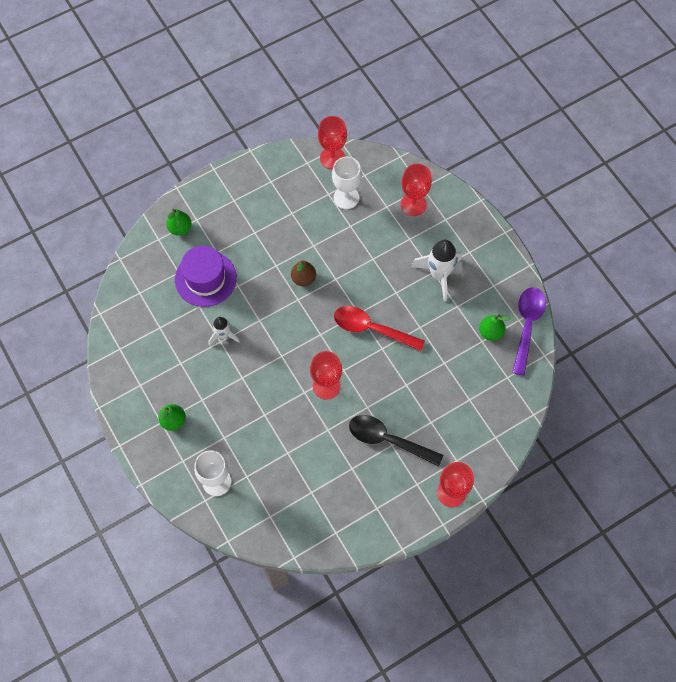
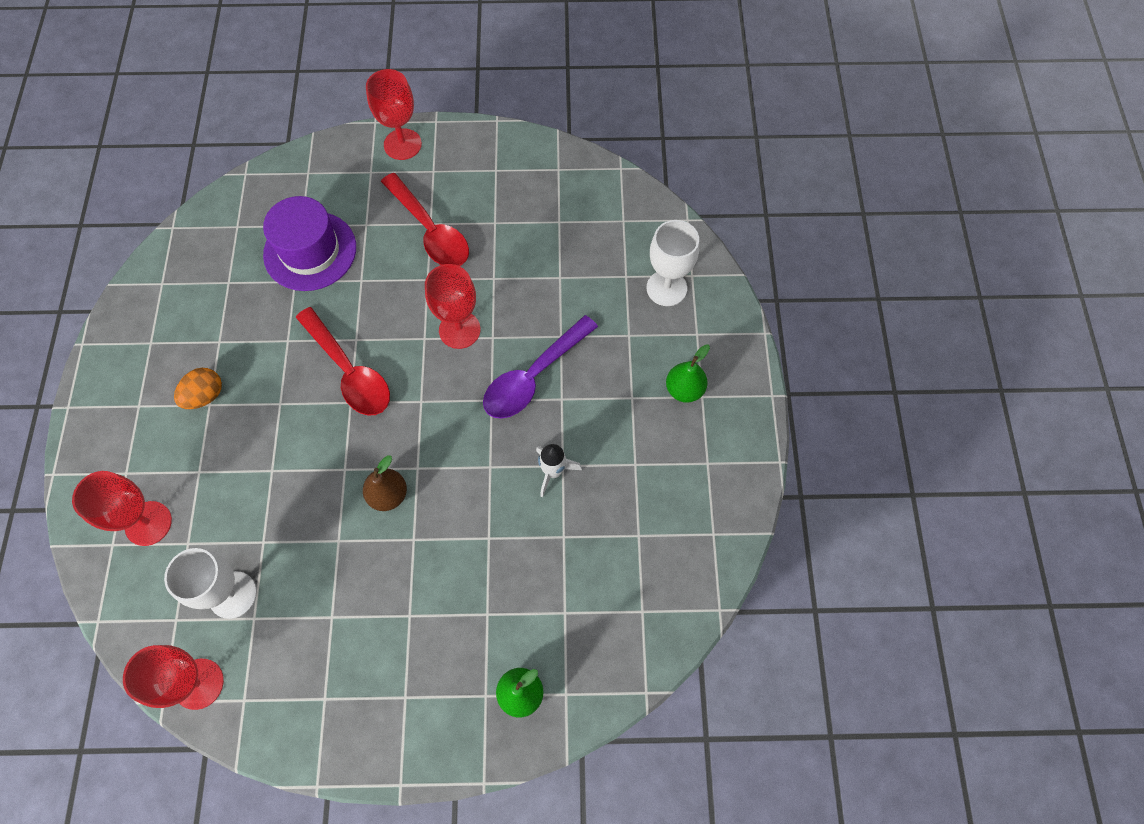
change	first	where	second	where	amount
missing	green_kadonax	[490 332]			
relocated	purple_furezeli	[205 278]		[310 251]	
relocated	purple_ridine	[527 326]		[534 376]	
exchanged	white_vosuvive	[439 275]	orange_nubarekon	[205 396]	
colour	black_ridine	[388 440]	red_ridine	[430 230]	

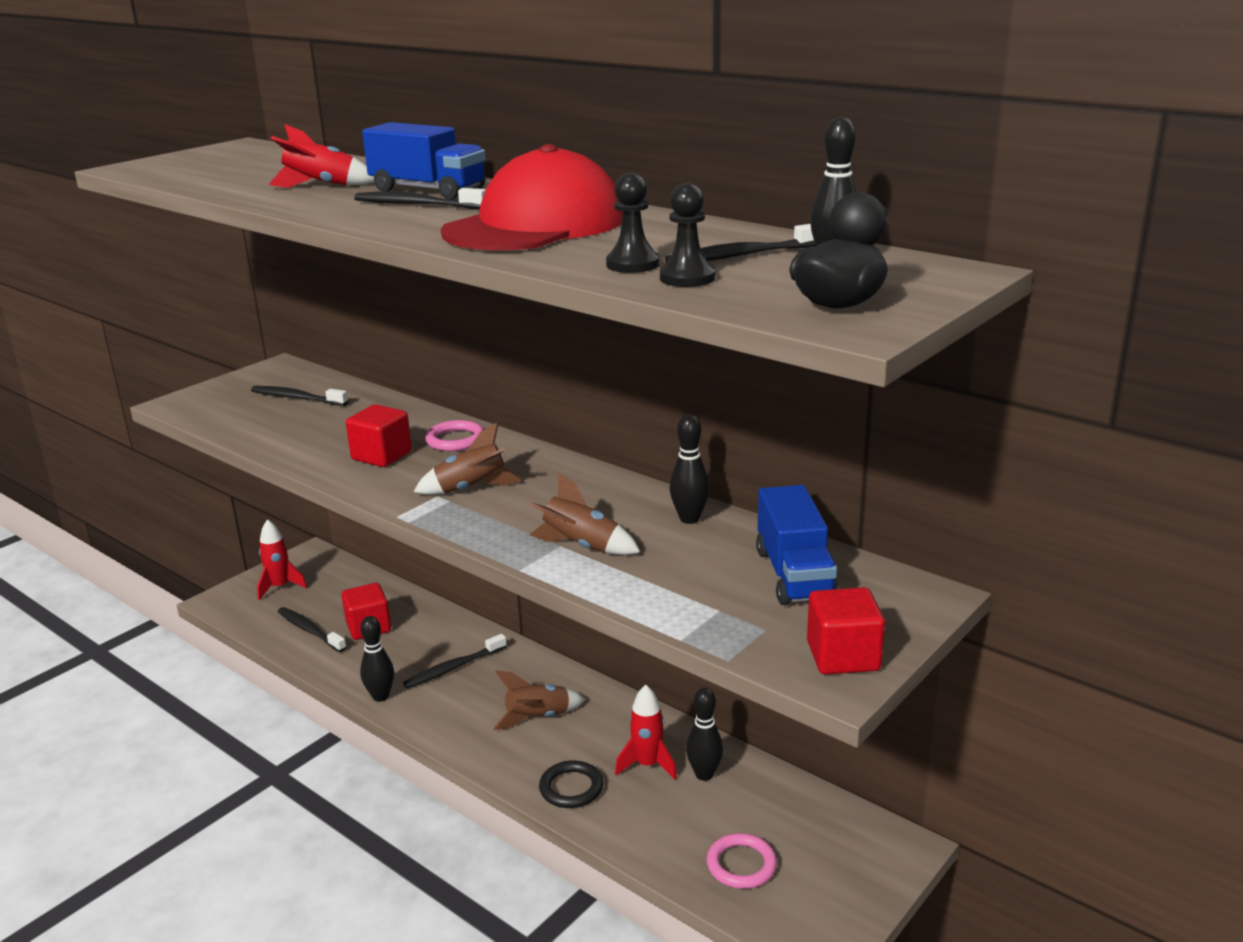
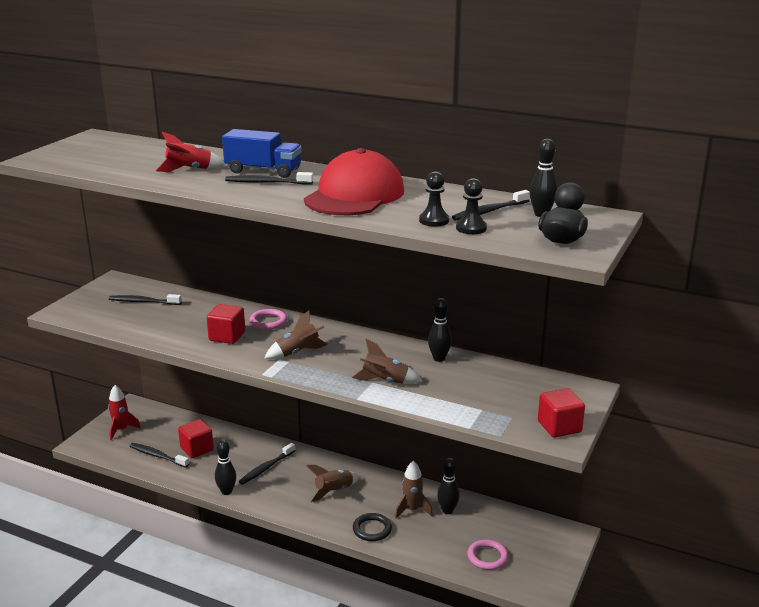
change	first	where	second	where	amount
missing	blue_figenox	[794 575]			
colour	red_vosuvive	[647 765]	brown_vosuvive	[412 510]	

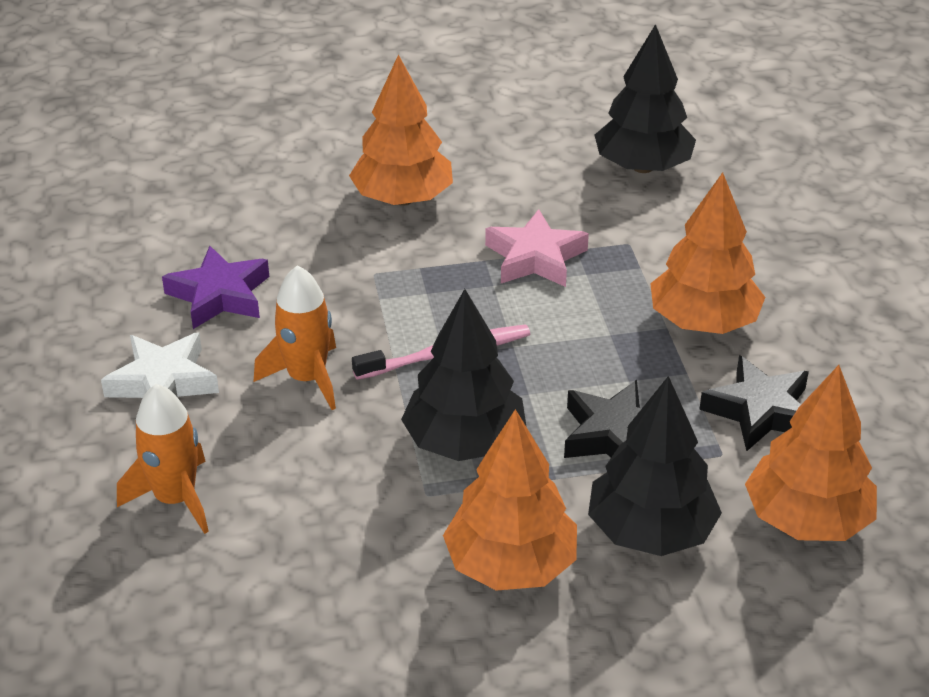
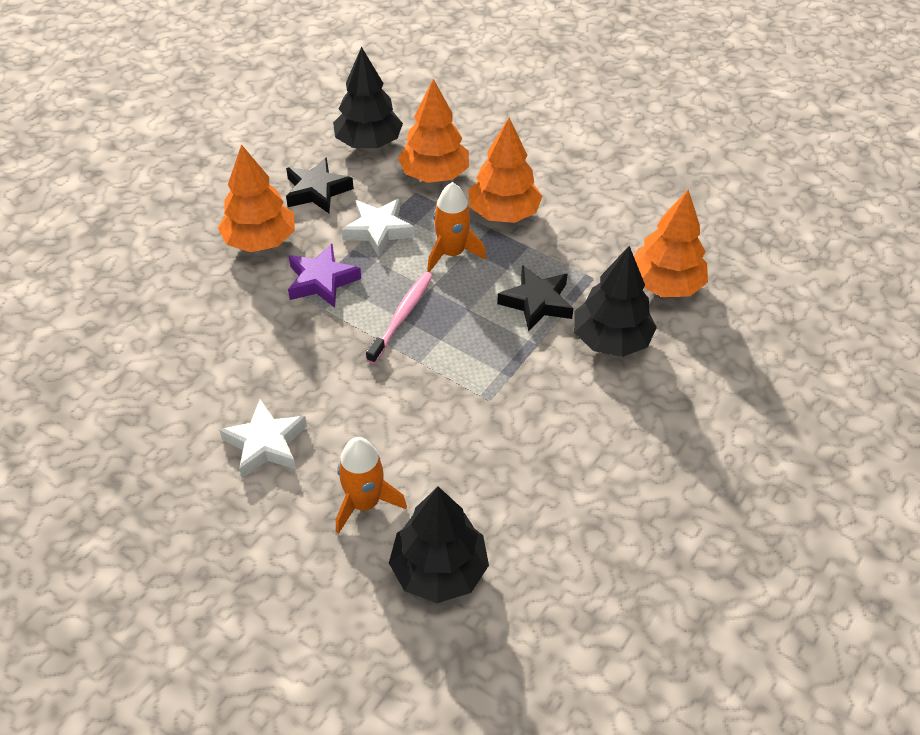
change	first	where	second	where	amount
relocated	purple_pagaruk	[219 295]		[322 281]	
relocated	orange_vosuvive	[306 378]		[452 253]	
relocated	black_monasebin	[464 442]		[439 570]	
relocated	orange_monasebin	[510 565]		[434 175]	
relocated	black_pagaruk	[760 411]		[317 191]	
colour	pink_pagaruk	[535 257]	white_pagaruk	[378 230]	

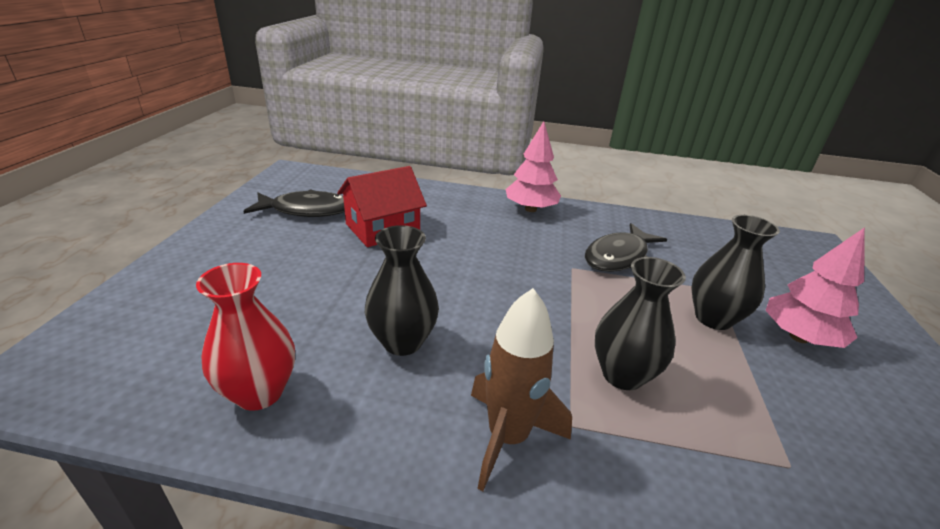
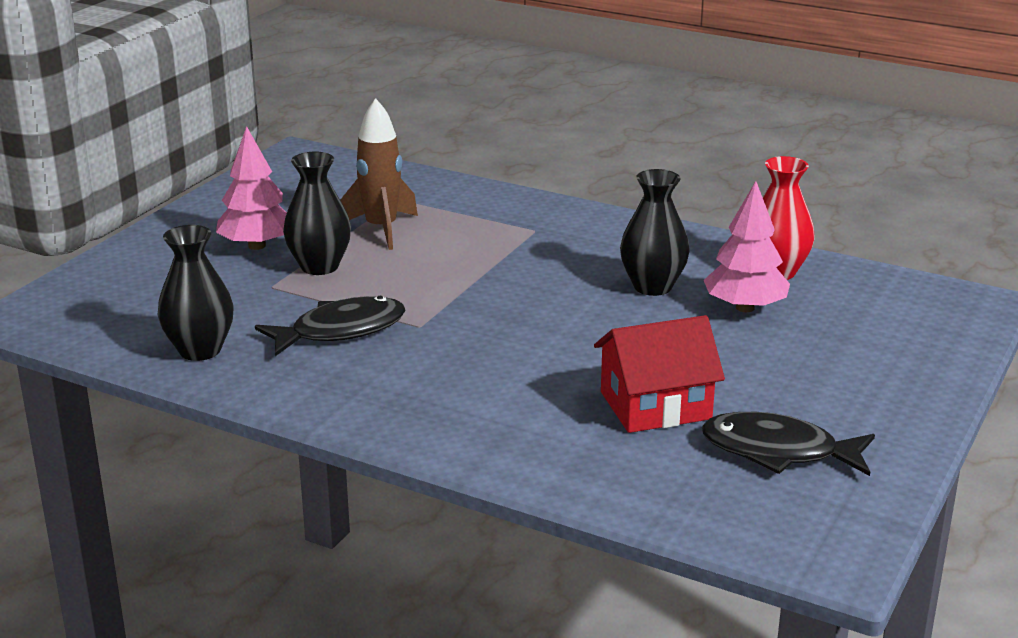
change	first	where	second	where	amount
relocated	brown_vosuvive	[507 437]		[381 229]	
relocated	pink_monasebin	[530 209]		[744 308]	
relocated	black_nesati	[622 374]		[200 350]	

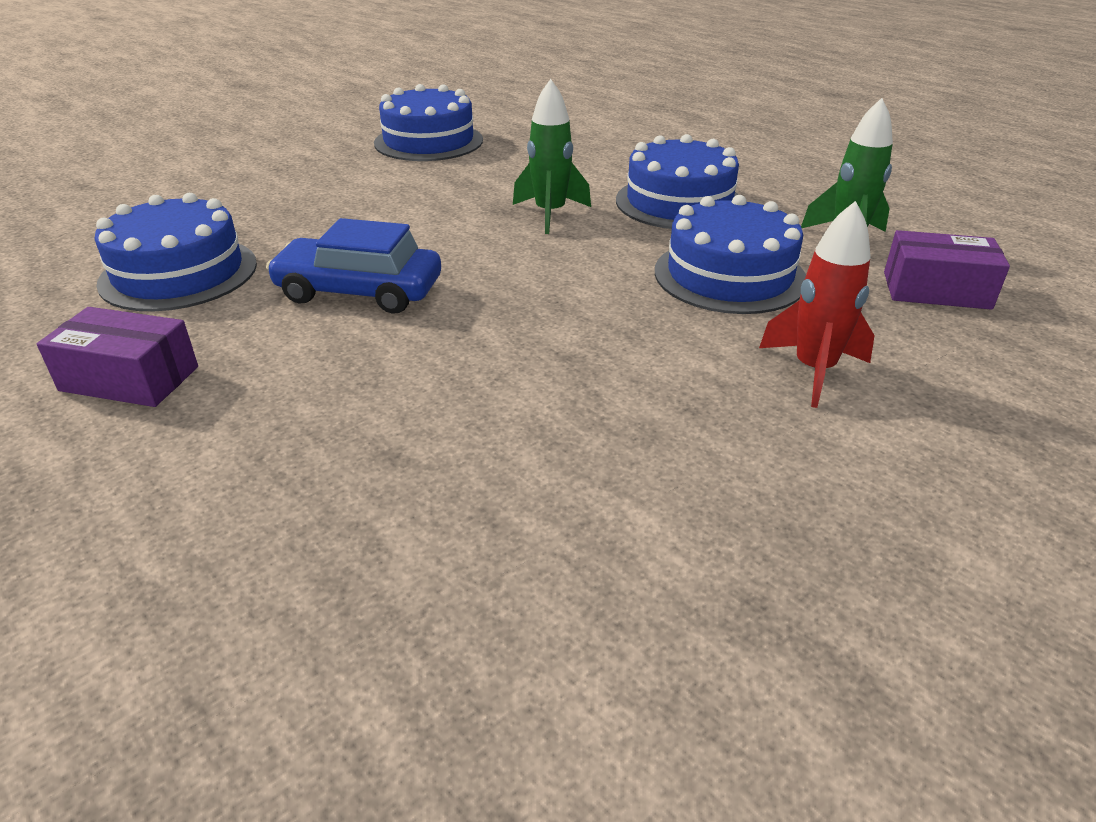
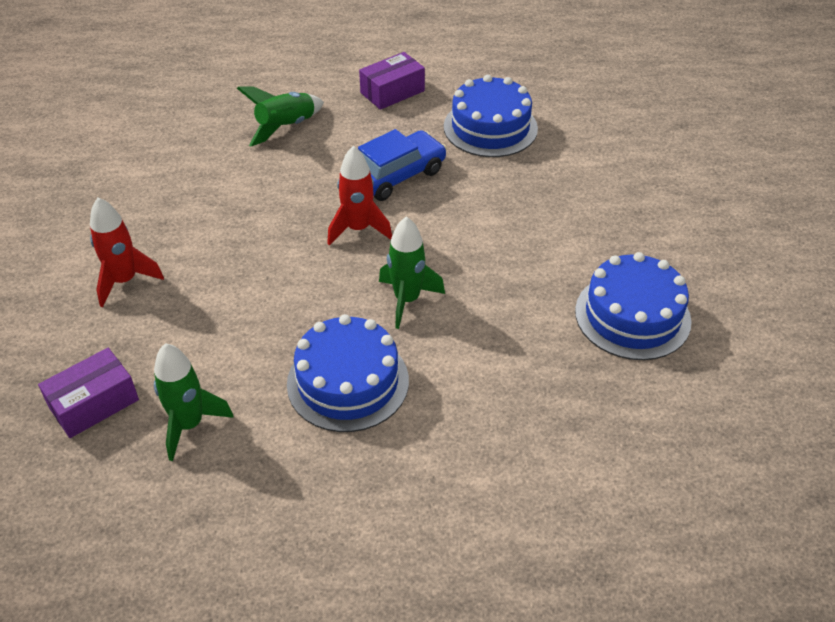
change	first	where	second	where	amount
missing	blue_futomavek	[729 275]			
appeared			green_vosuvive	[286 127]	
appeared			red_vosuvive	[358 229]	

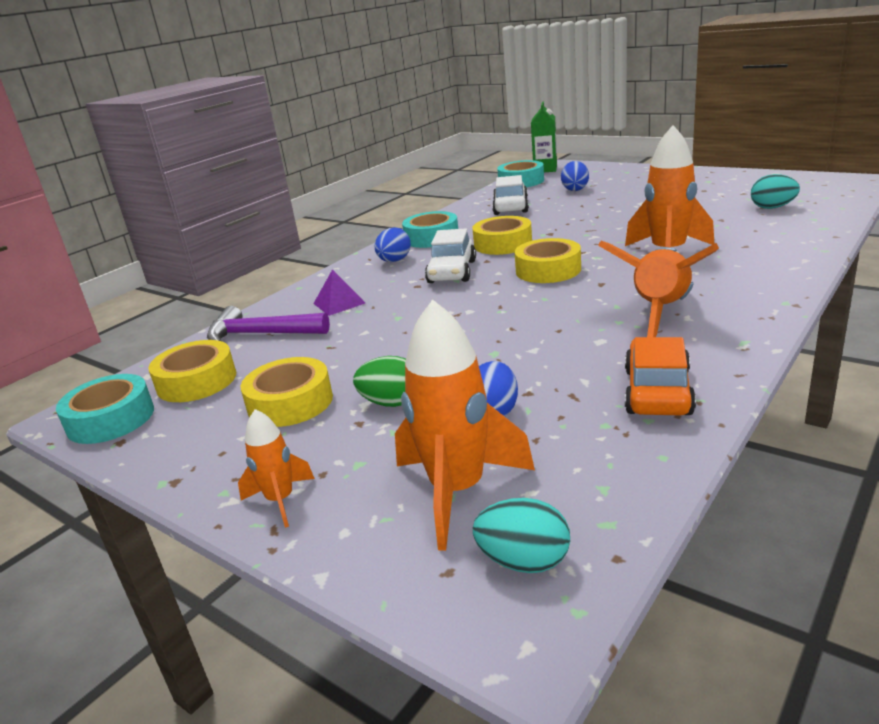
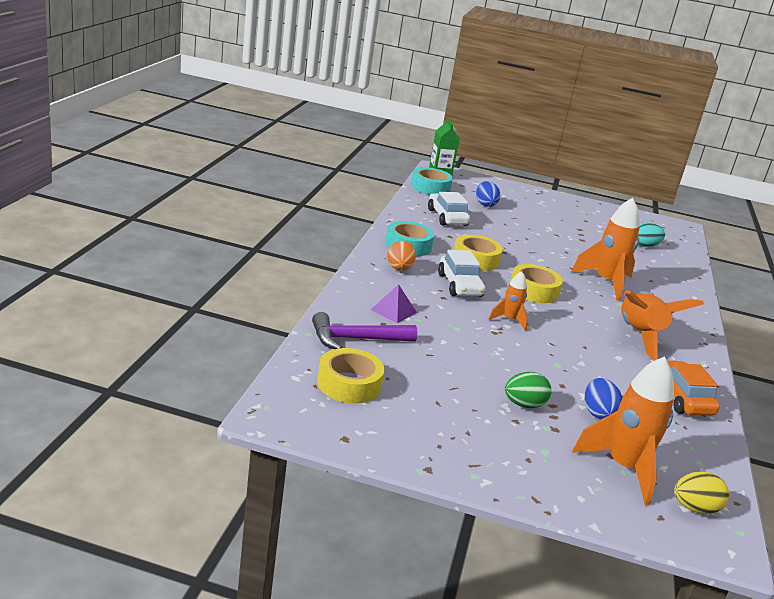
change	first	where	second	where	amount
missing	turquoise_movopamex	[111 419]			
missing	yellow_movopamex	[290 402]			
relocated	orange_vosuvive	[280 500]		[509 320]	
colour	blue_nubarekon	[394 261]	orange_nubarekon	[399 269]	
colour	turquoise_nubarekon	[524 561]	yellow_nubarekon	[694 508]	

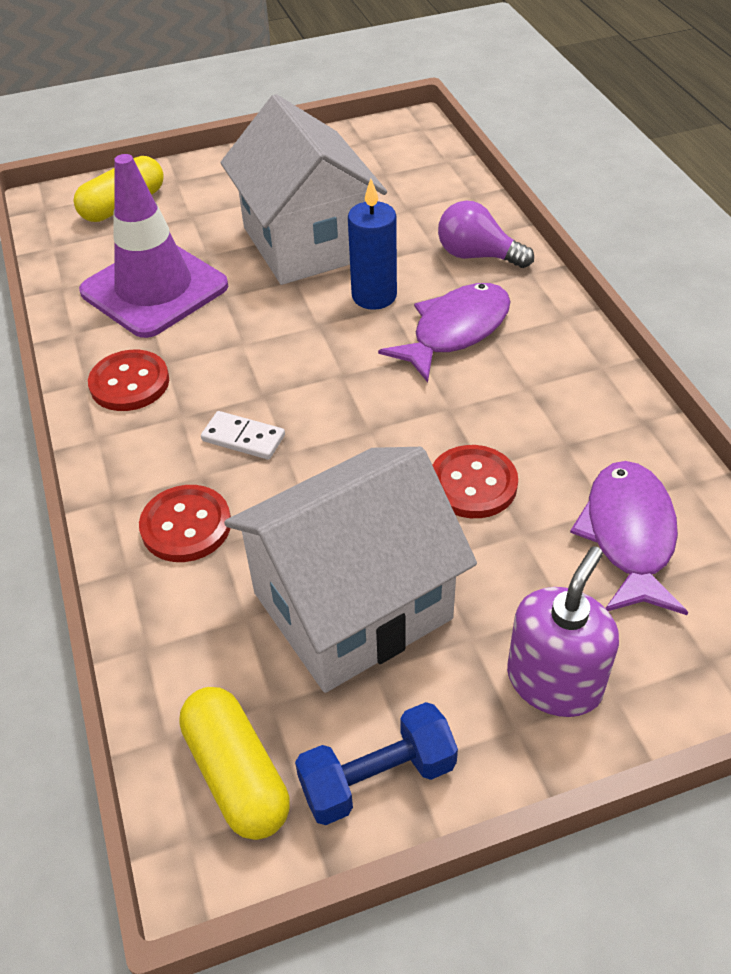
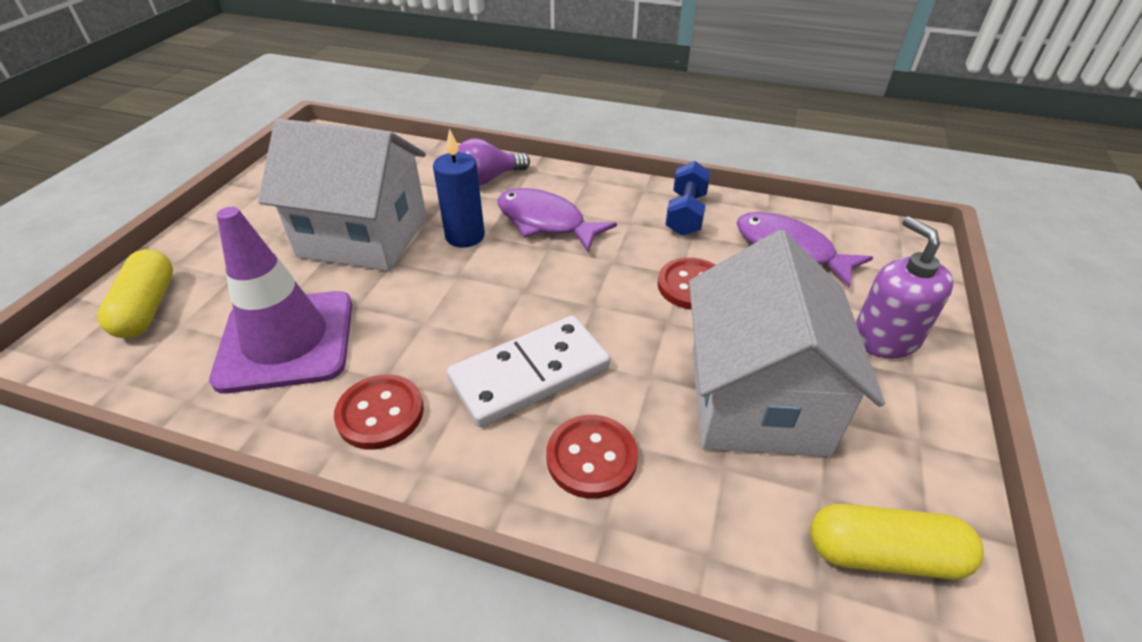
change	first	where	second	where	amount
relocated	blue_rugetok	[377 777]		[685 214]	
spun	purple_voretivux	[455 331]		[545 222]	45 degrees counterclockwise
size	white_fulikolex	[243 438]		[529 373]	x2.00

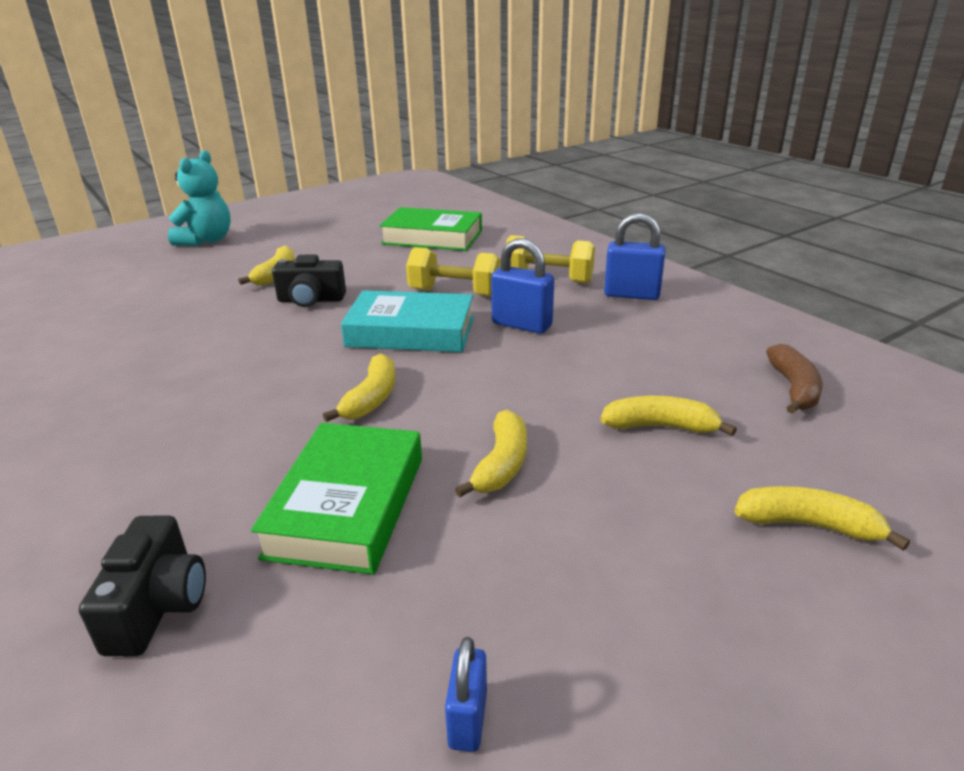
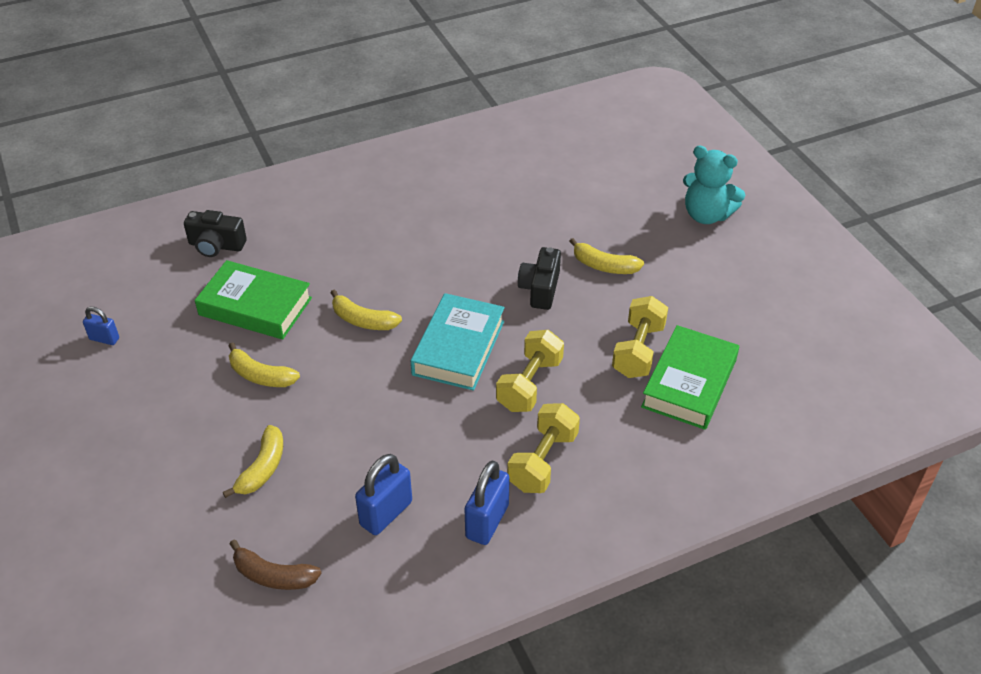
change	first	where	second	where	amount
missing	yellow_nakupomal	[808 525]			
appeared			yellow_rugetok	[638 350]	
relocated	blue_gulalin	[522 325]		[386 513]	

